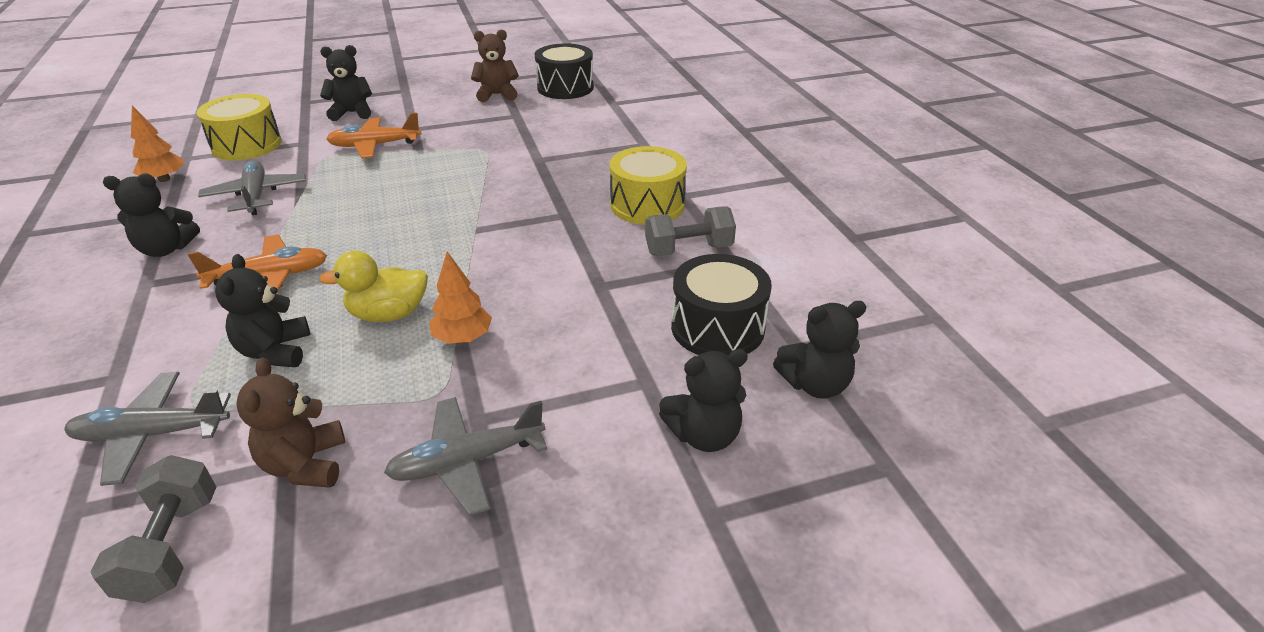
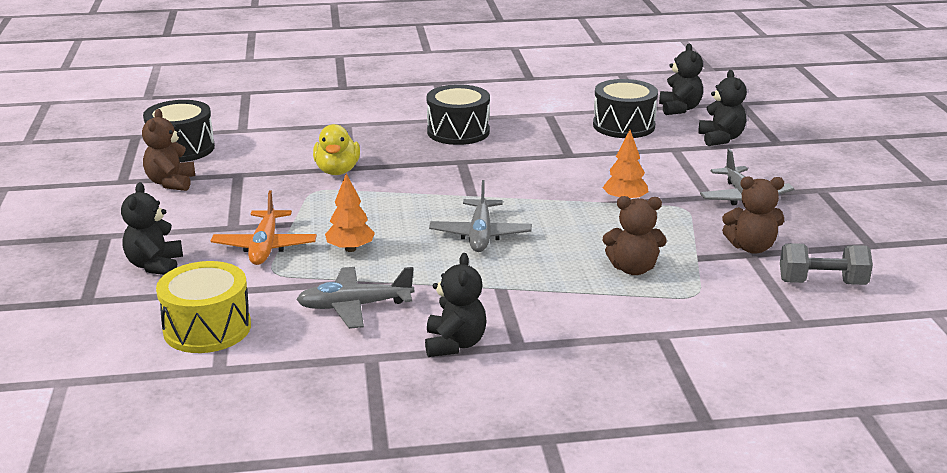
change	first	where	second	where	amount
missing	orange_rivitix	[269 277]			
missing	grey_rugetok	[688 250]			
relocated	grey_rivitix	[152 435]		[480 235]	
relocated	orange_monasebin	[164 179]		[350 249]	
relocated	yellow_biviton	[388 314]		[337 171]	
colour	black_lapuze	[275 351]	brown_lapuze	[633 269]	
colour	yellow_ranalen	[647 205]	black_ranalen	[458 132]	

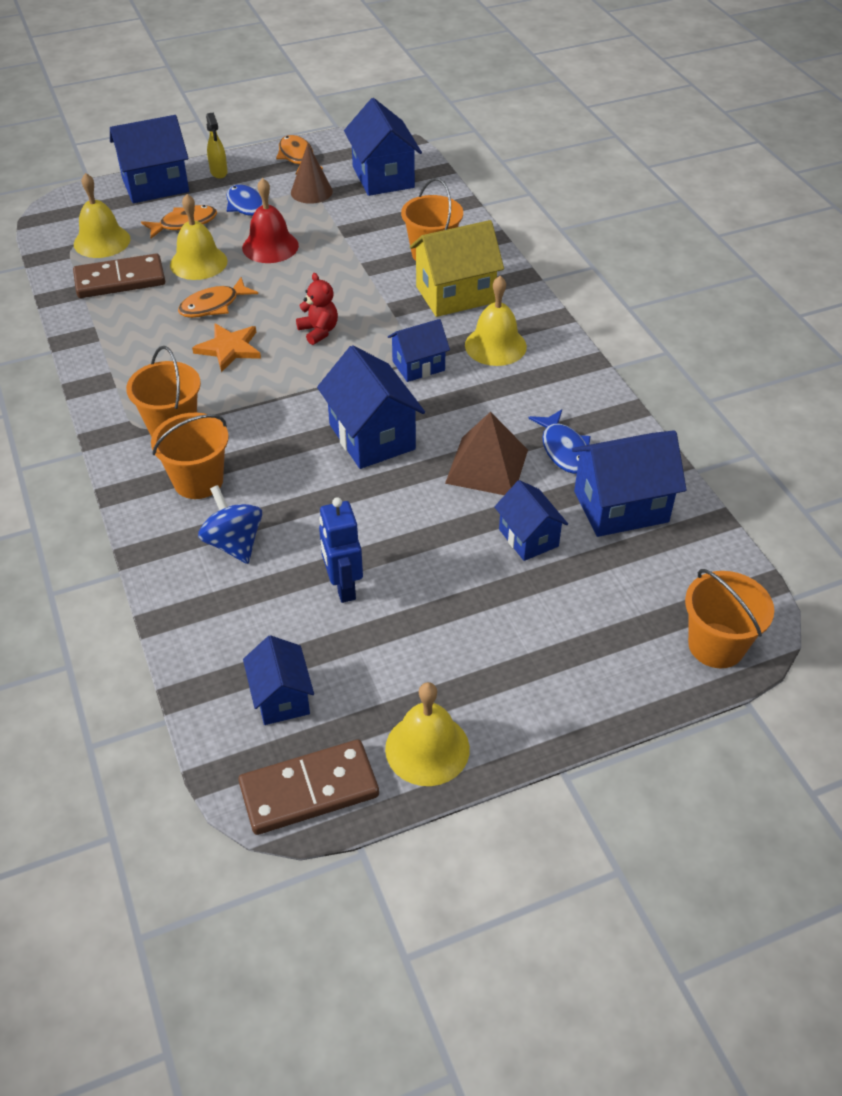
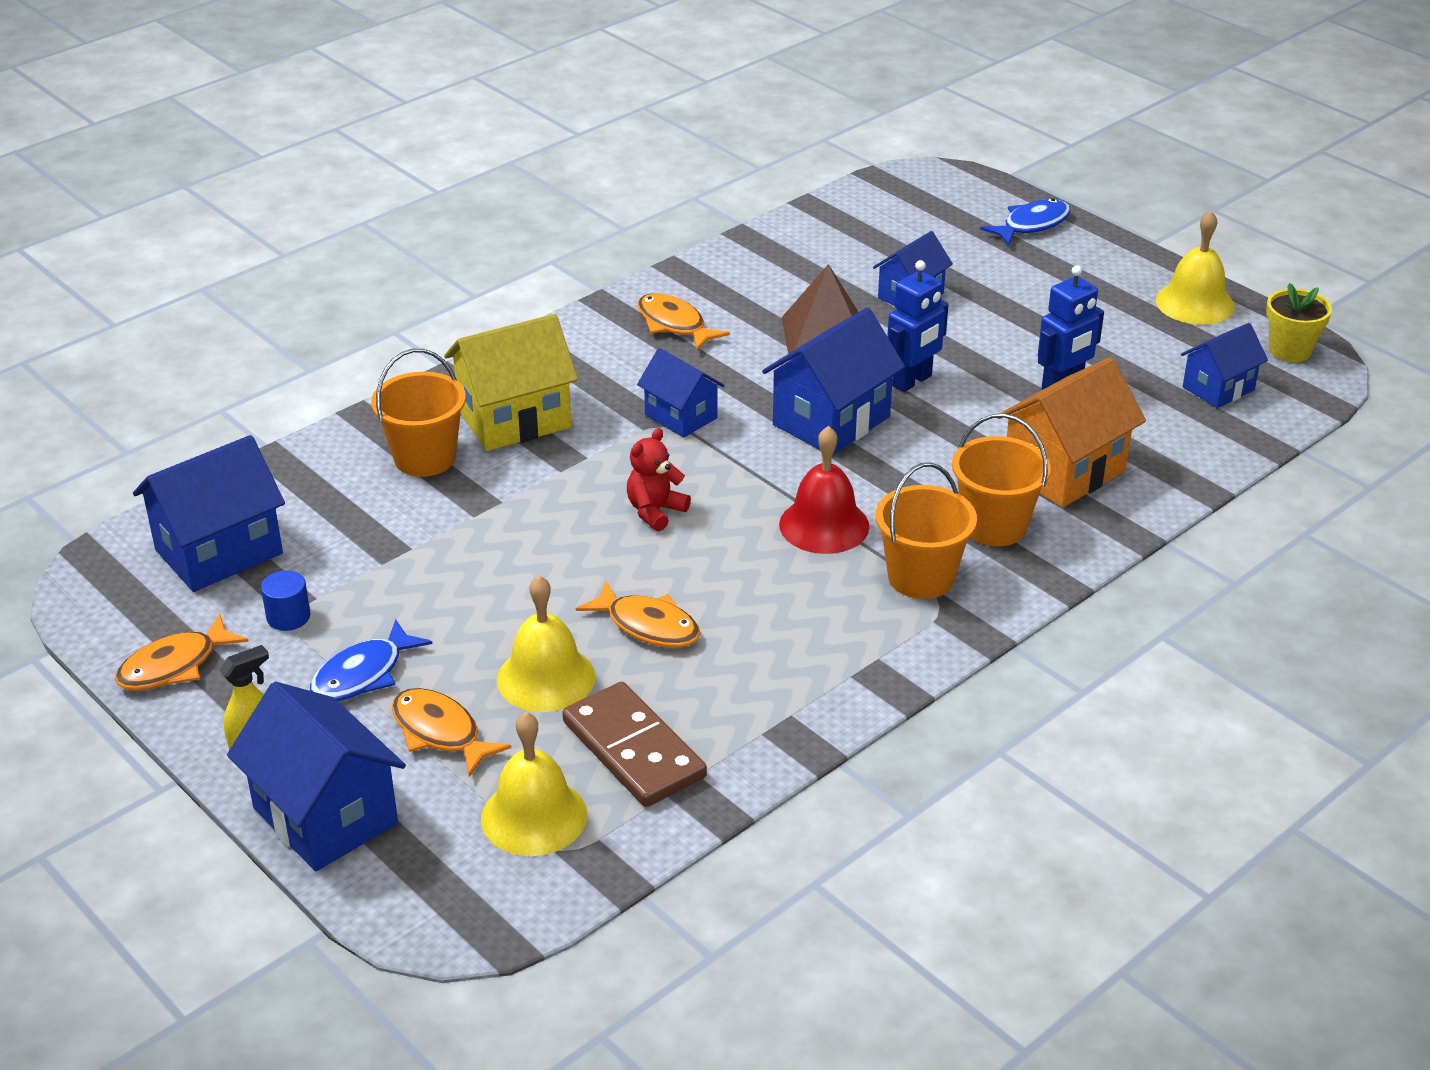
change	first	where	second	where	amount
missing	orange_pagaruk	[229 348]			
missing	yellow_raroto	[495 345]			
missing	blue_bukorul	[621 506]			
missing	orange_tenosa	[716 645]			
appeared			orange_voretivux	[674 324]	
appeared			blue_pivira	[912 381]	
relocated	red_raroto	[270 246]		[824 525]	
relocated	blue_voretivux	[564 449]		[1032 225]	
exchanged	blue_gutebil	[234 543]	orange_bukorul	[1064 471]	
exchanged	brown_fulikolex	[309 790]	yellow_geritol	[1290 350]	
exchanged	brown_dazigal	[311 192]	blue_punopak	[288 617]	
spun	yellow_bukorul	[455 294]		[514 419]	75 degrees counterclockwise

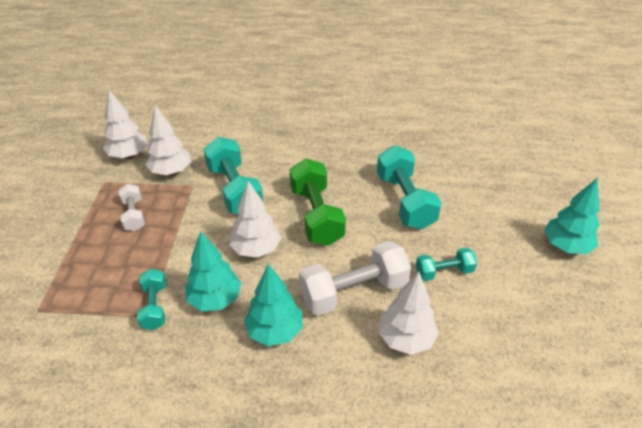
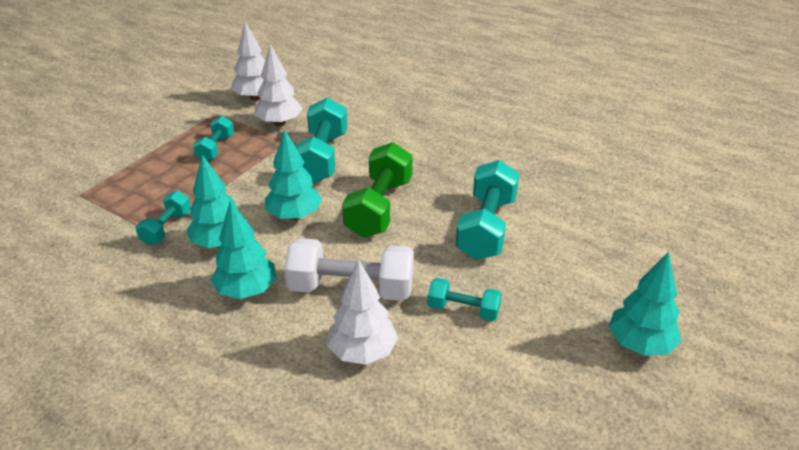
change	first	where	second	where	amount
colour	white_rugetok	[134 215]	turquoise_rugetok	[216 148]	
colour	white_monasebin	[256 249]	turquoise_monasebin	[294 215]	

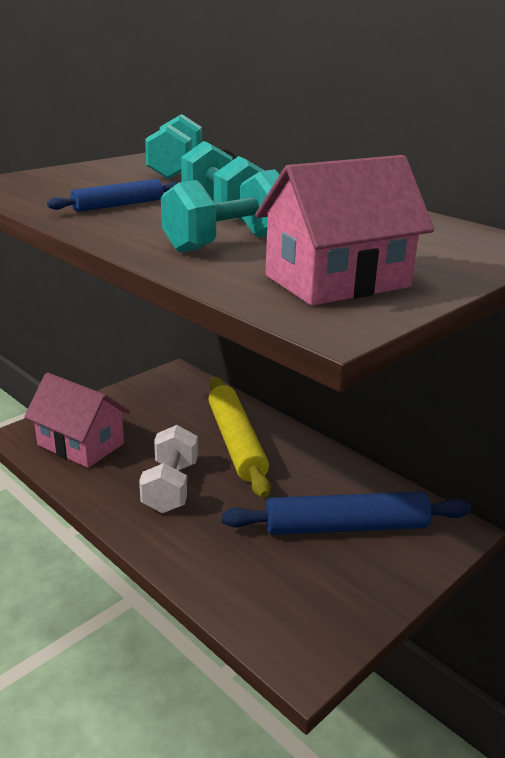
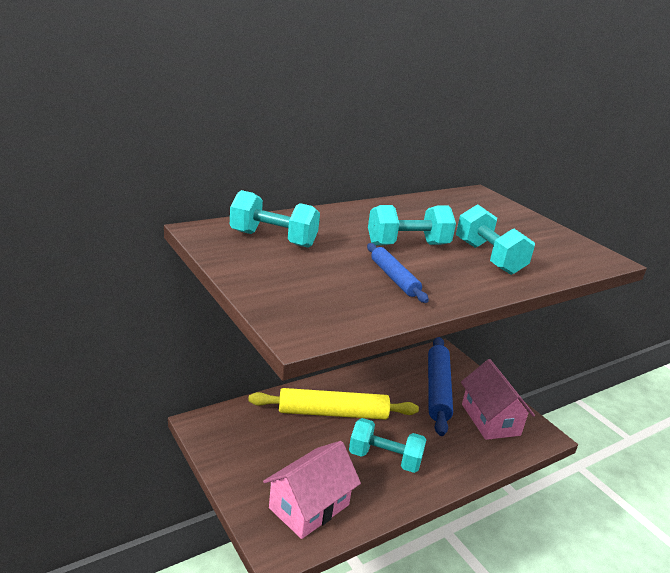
change	first	where	second	where	amount
relocated	pink_bukorul	[337 281]		[490 419]	
colour	white_rugetok	[170 487]	turquoise_rugetok	[384 459]	

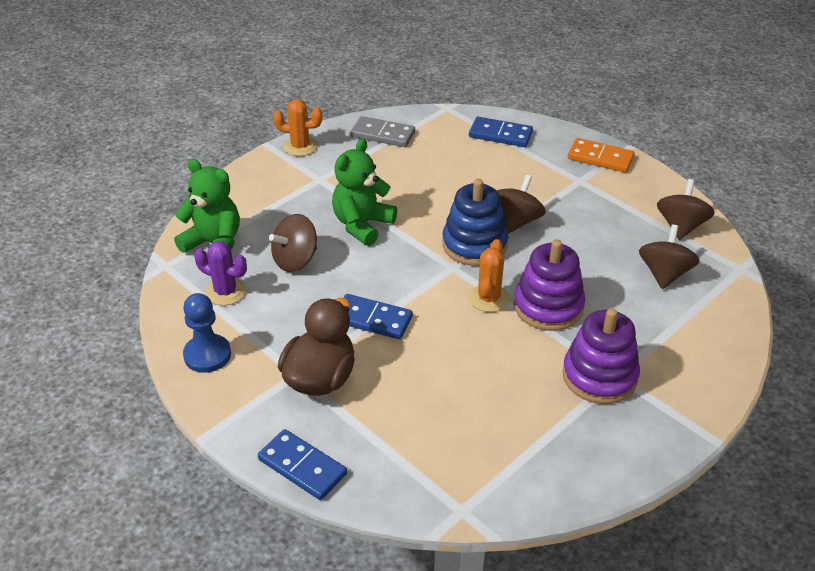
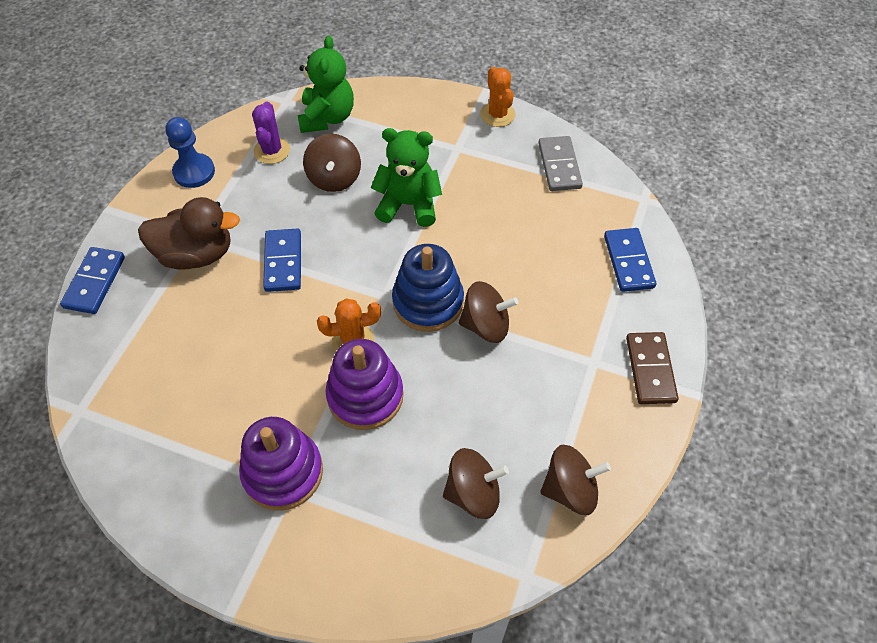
change	first	where	second	where	amount
colour	orange_fulikolex	[600 158]	brown_fulikolex	[650 369]	
spun	brown_gutebil	[295 260]		[334 178]	120 degrees counterclockwise

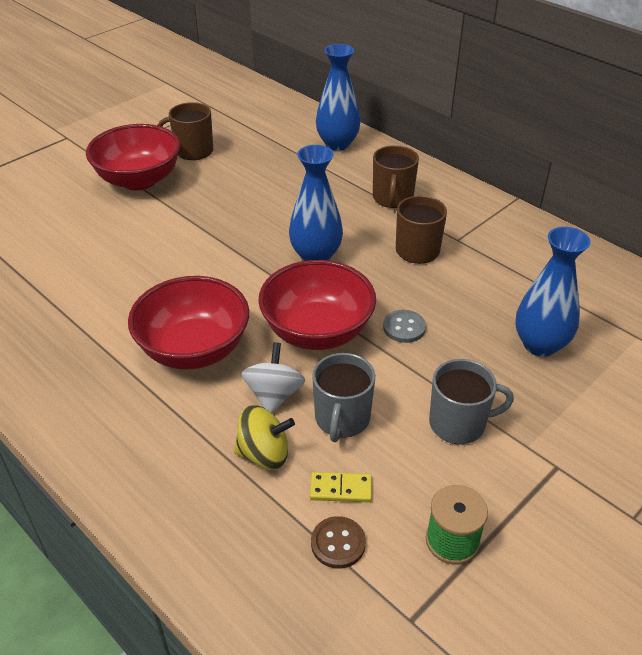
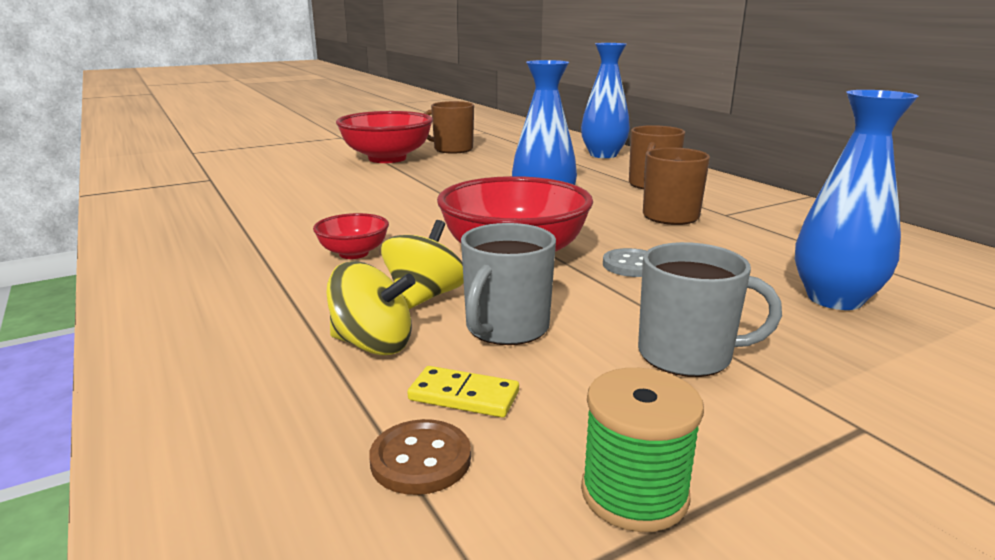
change	first	where	second	where	amount
colour	white_gutebil	[274 395]	yellow_gutebil	[425 297]	
size	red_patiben	[194 349]		[354 253]	x0.49

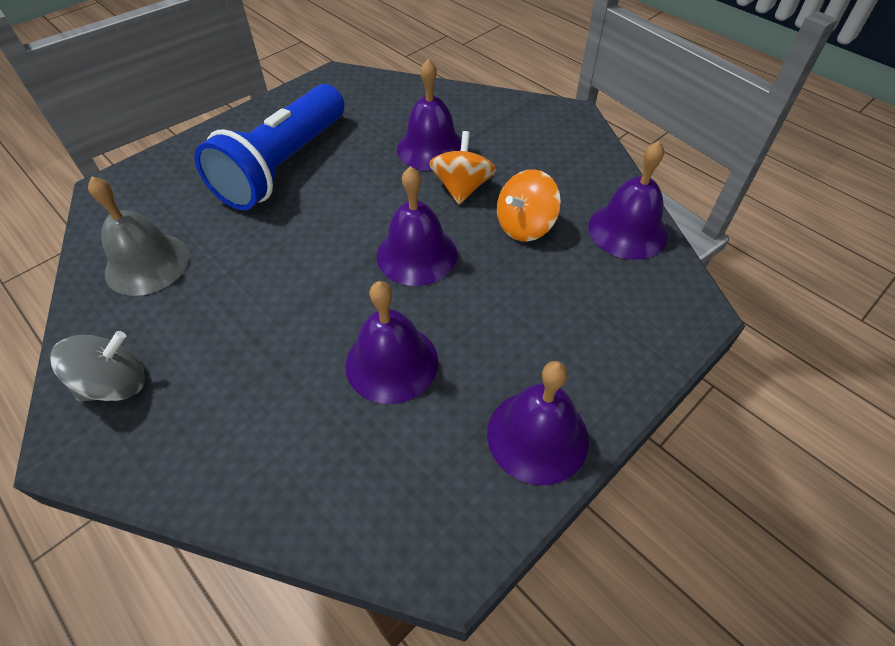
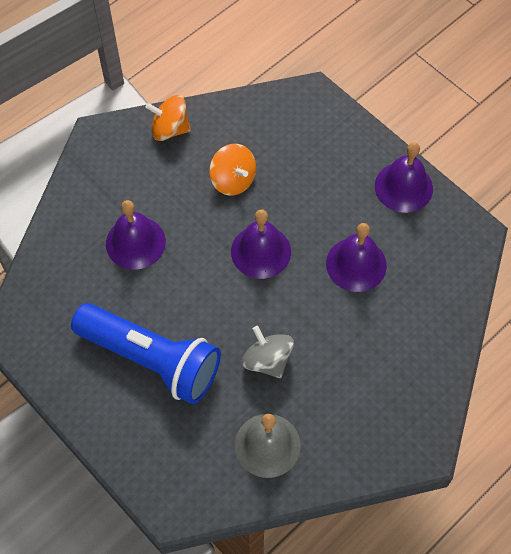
change	first	where	second	where	amount
missing	purple_raroto	[628 230]			
relocated	grey_gutebil	[116 384]		[267 360]	
relocated	orange_gutebil	[462 188]		[170 129]	

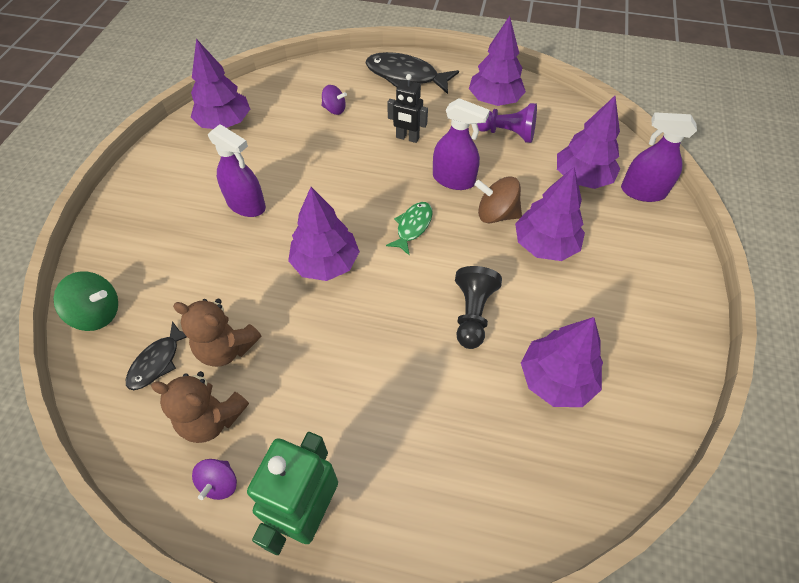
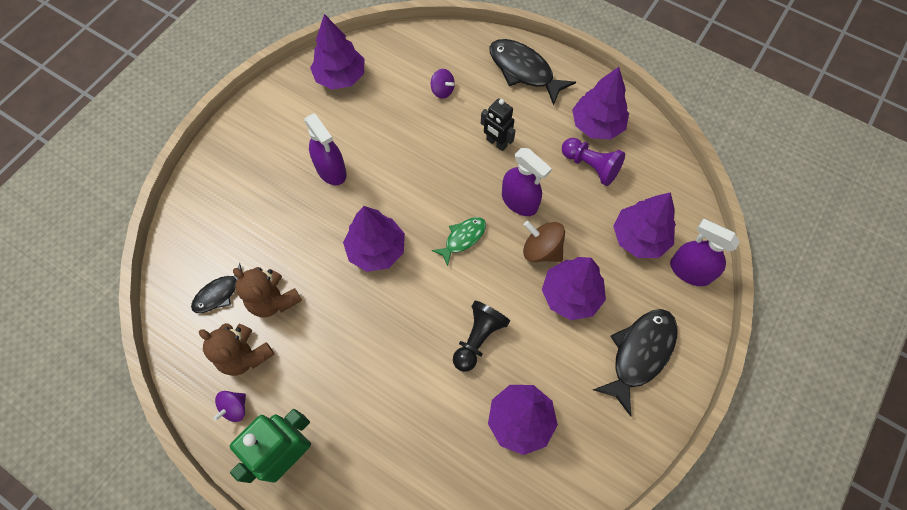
change	first	where	second	where	amount
missing	green_gutebil	[98 313]			
appeared			black_voretivux	[639 354]	

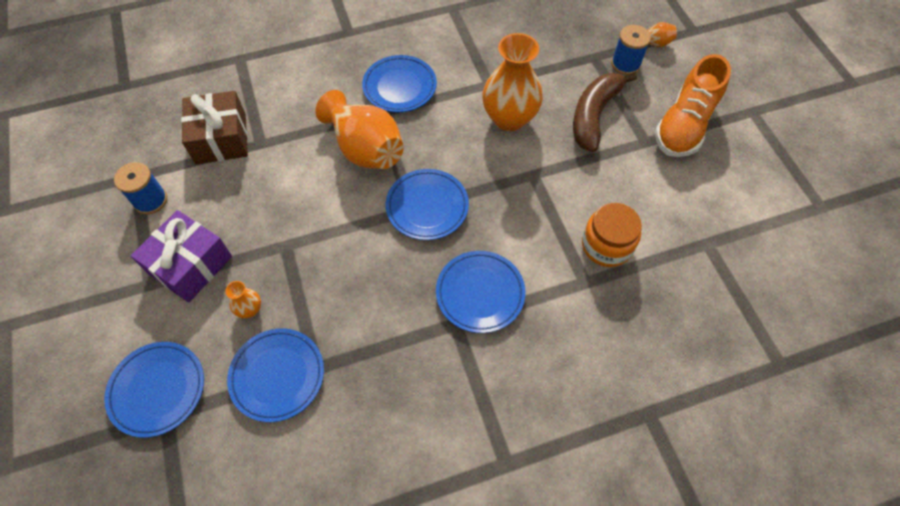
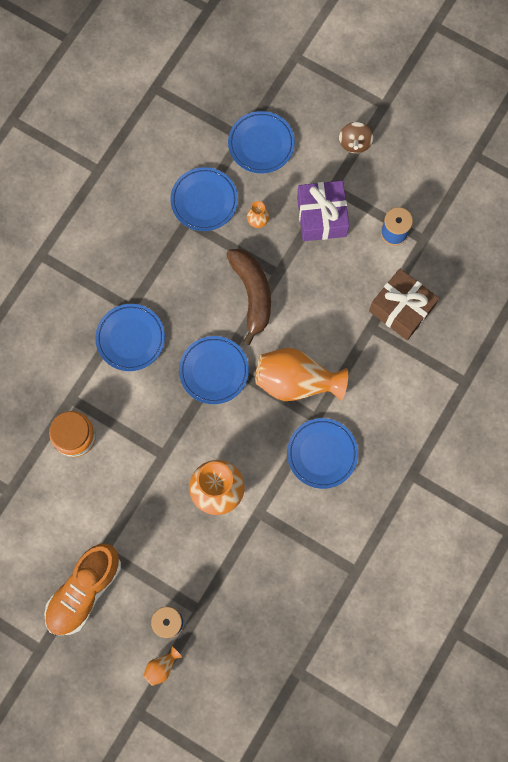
change	first	where	second	where	amount
appeared			brown_gutebil	[355 143]	
relocated	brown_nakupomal	[594 115]		[252 294]	
spun	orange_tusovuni	[684 125]		[84 591]	135 degrees counterclockwise

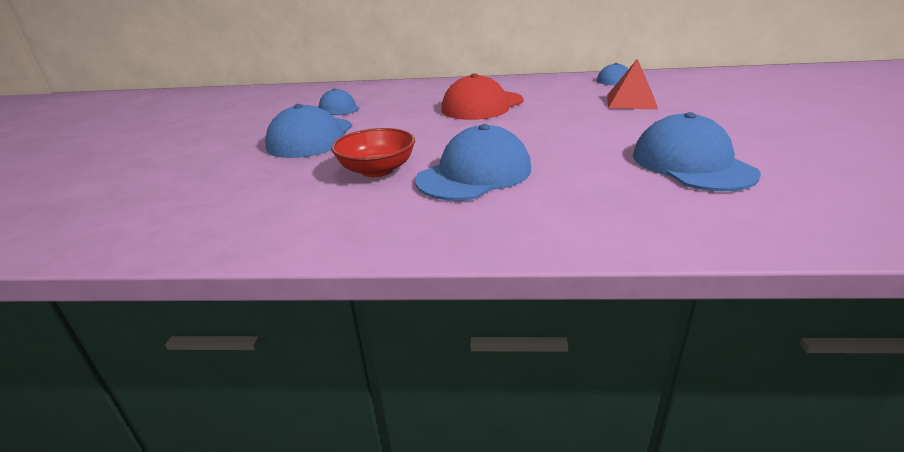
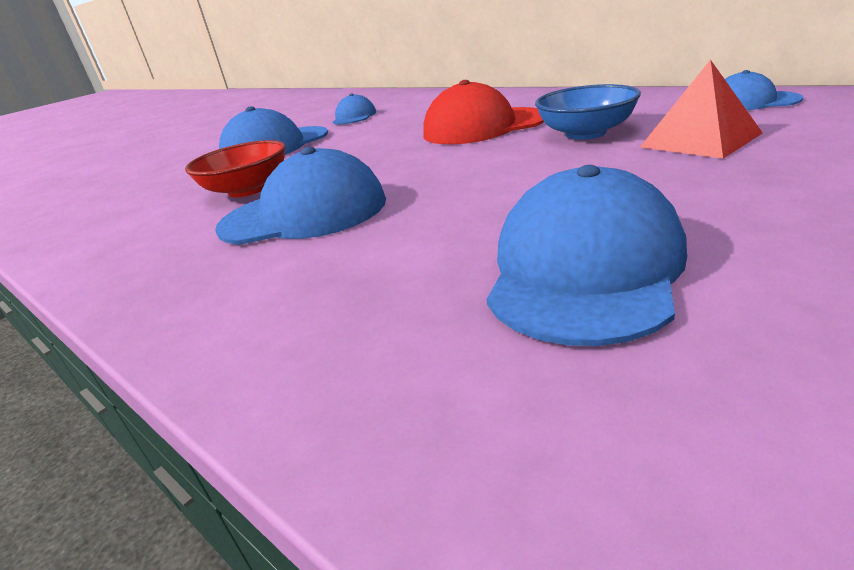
change	first	where	second	where	amount
appeared			blue_patiben	[585 133]	

